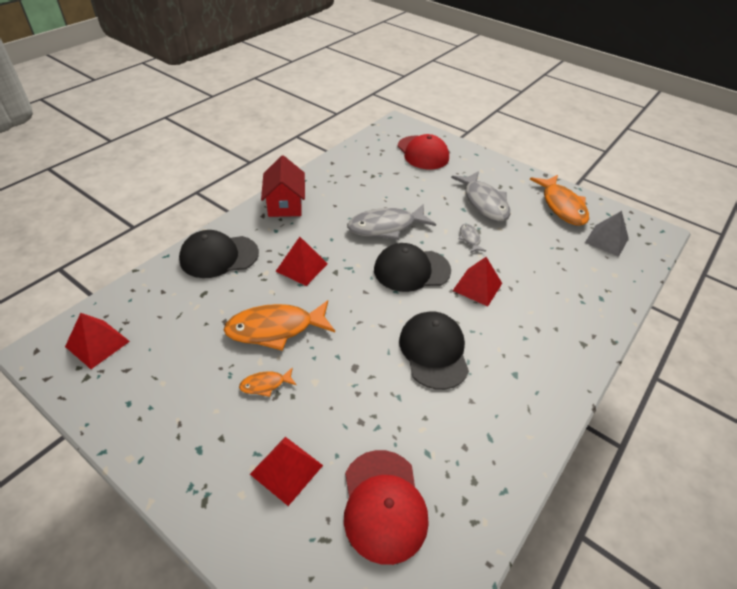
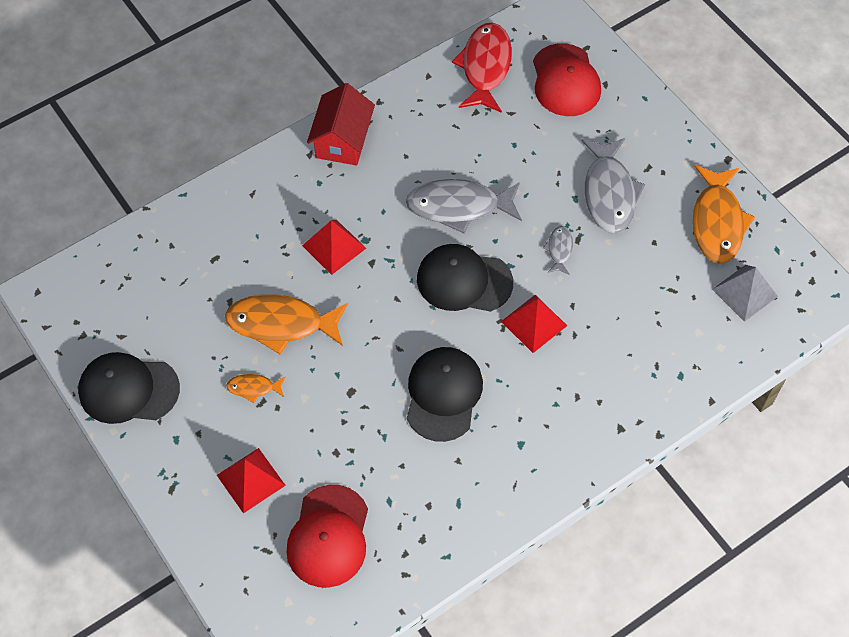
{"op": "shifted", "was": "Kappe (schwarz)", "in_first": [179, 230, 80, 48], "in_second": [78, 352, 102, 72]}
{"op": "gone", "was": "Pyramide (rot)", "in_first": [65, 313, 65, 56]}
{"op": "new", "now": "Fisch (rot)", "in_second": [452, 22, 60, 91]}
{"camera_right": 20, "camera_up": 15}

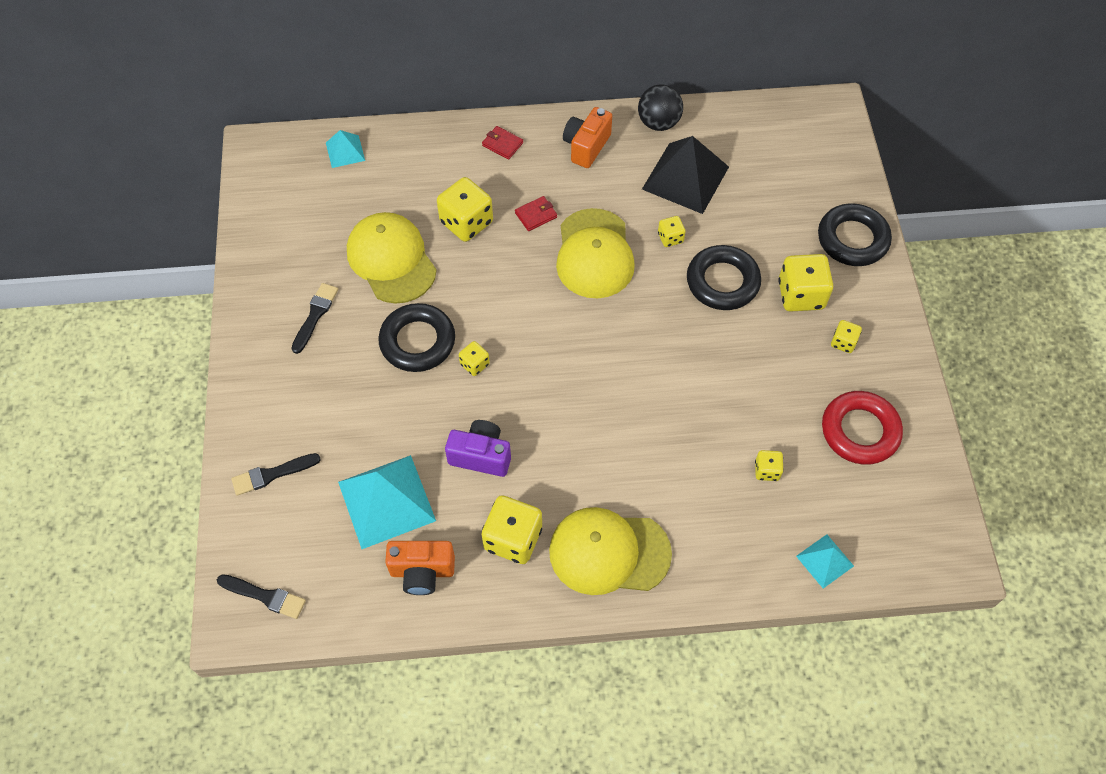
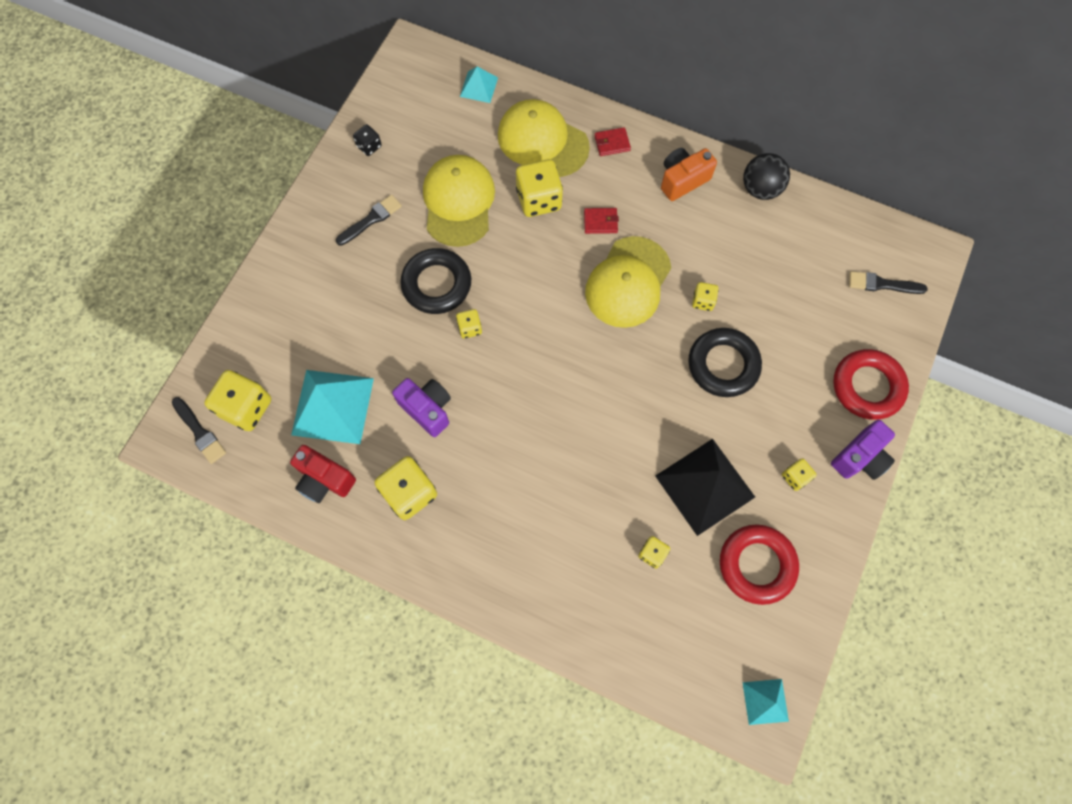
{"op": "rotated", "was": "Geldbörse (rot)", "in_first": [482, 126, 41, 33], "in_second": [594, 127, 37, 29], "clockwise": -75}
{"op": "shifted", "was": "Pyramide (schwarz)", "in_first": [642, 136, 87, 78], "in_second": [655, 439, 100, 97]}
{"op": "repainted", "was": "Ring (schwarz)", "now": "Ring (rot)", "in_first": [818, 203, 74, 63], "in_second": [833, 349, 76, 71]}
{"op": "shifted", "was": "Spielwürfel (gelb)", "in_first": [778, 254, 55, 58], "in_second": [204, 370, 67, 61]}
{"op": "shifted", "was": "Pinsel (schwarz)", "in_first": [231, 453, 90, 43], "in_second": [849, 271, 79, 23]}
{"op": "shifted", "was": "Kappe (gelb)", "in_first": [549, 507, 123, 88], "in_second": [498, 99, 92, 78]}
{"op": "shifted", "was": "Pyramide (türkis)", "in_first": [796, 534, 58, 54], "in_second": [742, 679, 47, 46]}
{"op": "repainted", "was": "Kamera (orange)", "now": "Kamera (rot)", "in_first": [385, 541, 70, 54], "in_second": [290, 445, 66, 58]}
{"op": "new", "now": "Spielwürfel (schwarz)", "in_second": [353, 124, 29, 32]}
{"op": "new", "now": "Kamera (lila)", "in_second": [831, 420, 64, 60]}
{"camera_right": 30, "camera_up": 10}

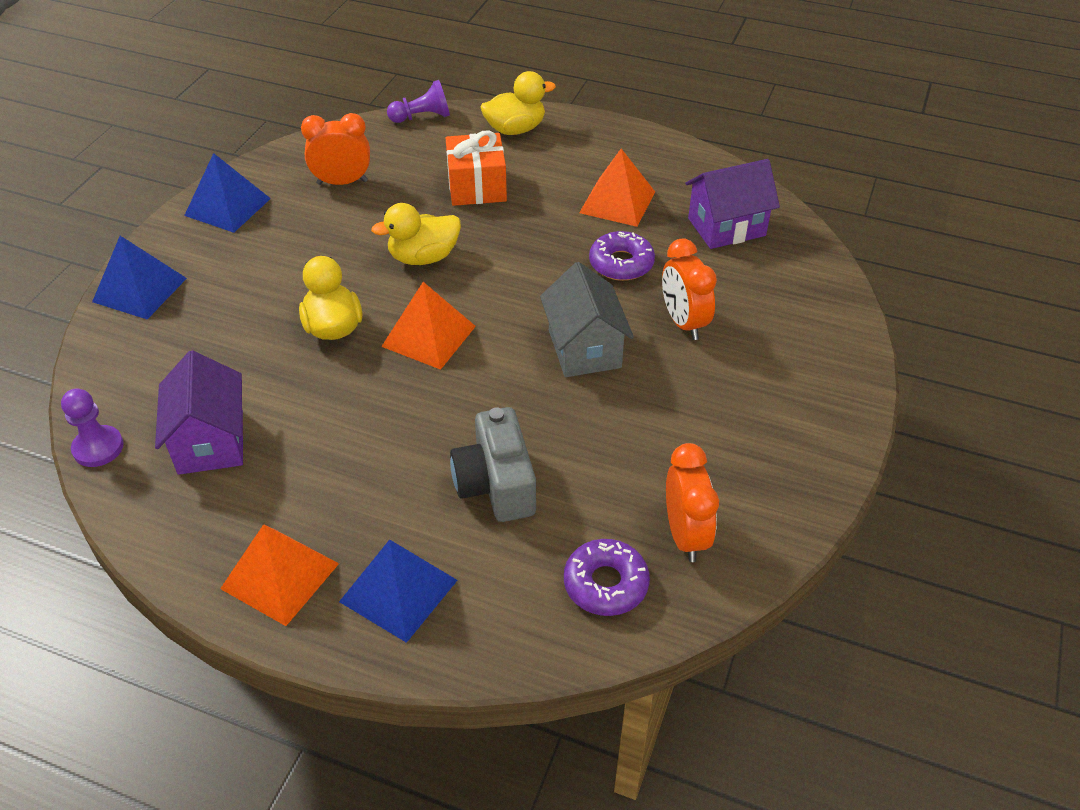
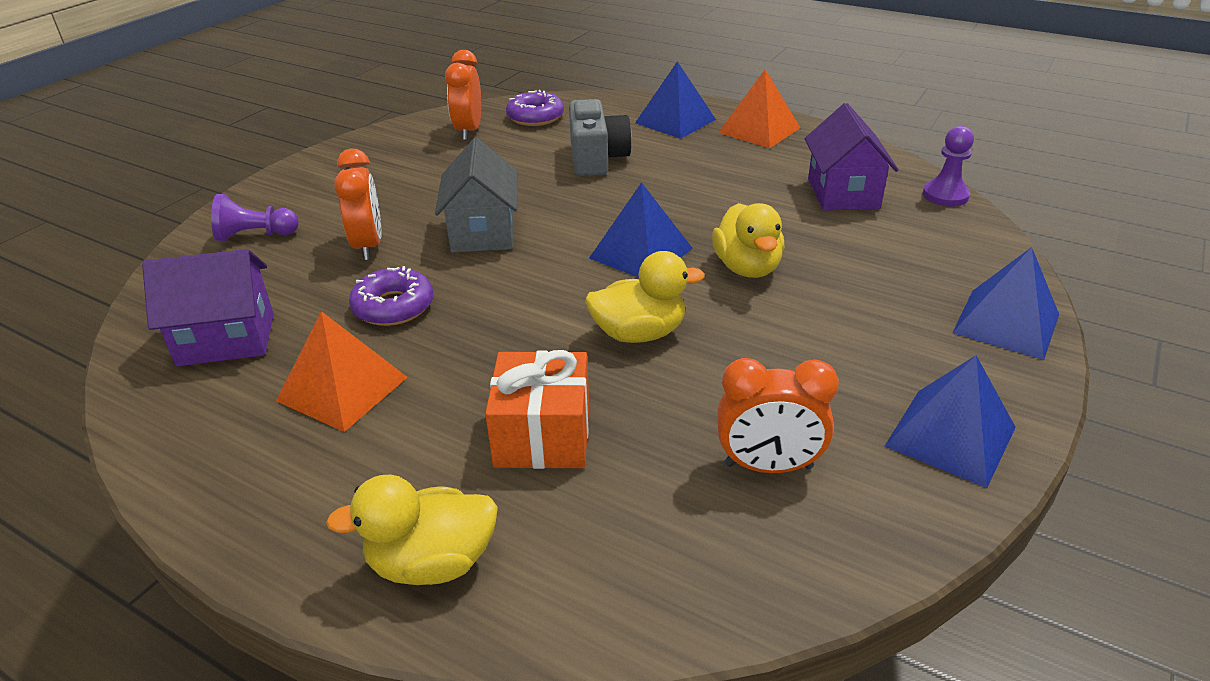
{"op": "shifted", "was": "Bauer (lila)", "in_first": [387, 80, 63, 43], "in_second": [211, 194, 88, 47]}
{"op": "repainted", "was": "Pyramide (orange)", "now": "Pyramide (blau)", "in_first": [381, 282, 95, 88], "in_second": [589, 182, 103, 96]}
{"camera_right": -170, "camera_up": -10}

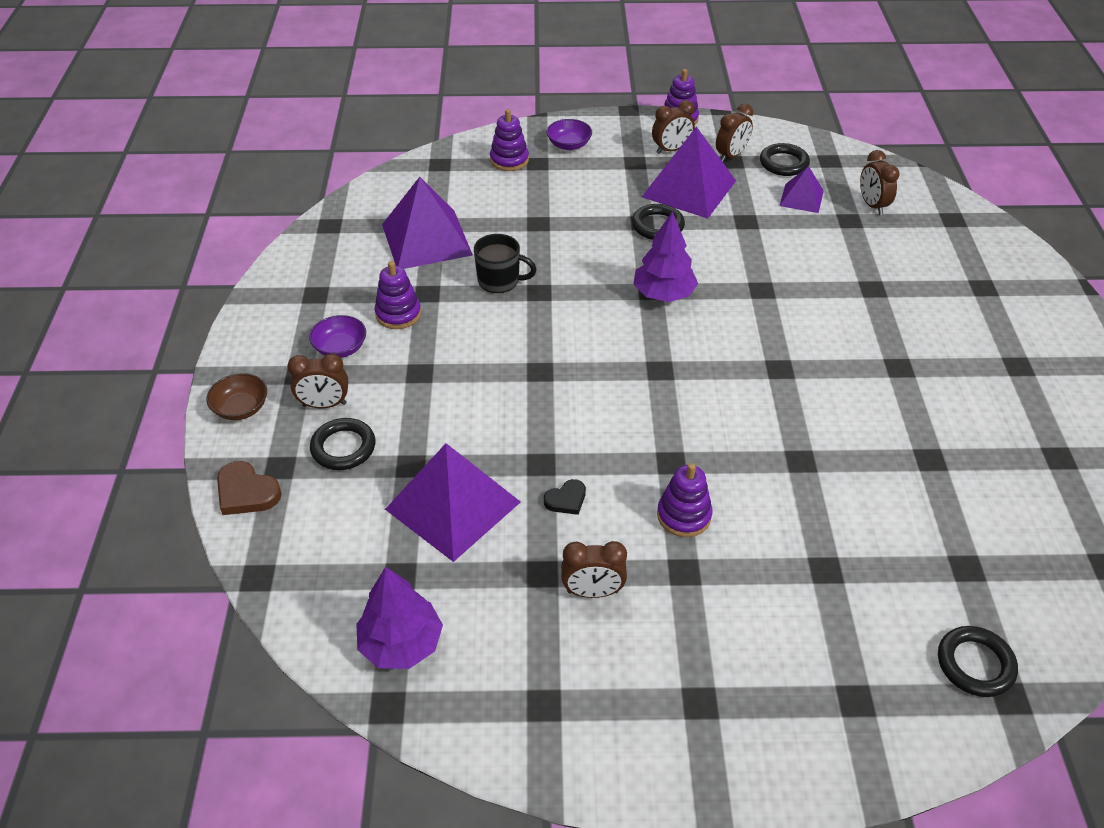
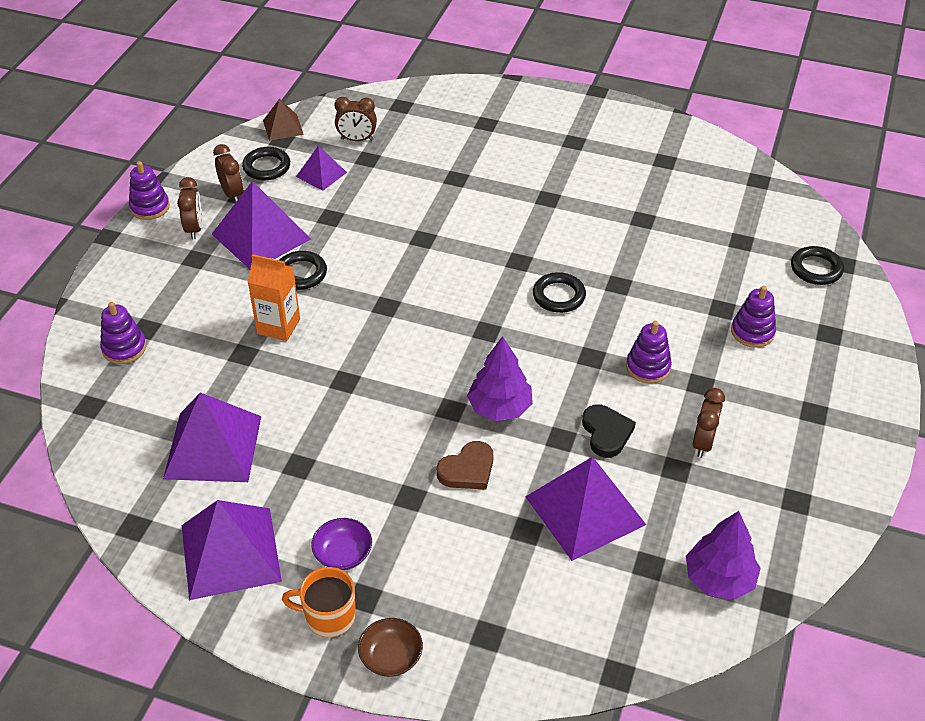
{"op": "gone", "was": "Schüssel (lila)", "in_first": [547, 119, 45, 31]}
{"op": "shifted", "was": "Baum (lila)", "in_first": [633, 211, 65, 91], "in_second": [467, 336, 66, 85]}
{"op": "gone", "was": "Tasse (schwarz)", "in_first": [474, 234, 63, 59]}
{"op": "shifted", "was": "Stapelspielzeug (lila)", "in_first": [374, 261, 47, 68], "in_second": [731, 286, 45, 62]}
{"op": "gone", "was": "Wecker (braun)", "in_first": [287, 354, 61, 54]}
{"op": "shifted", "was": "Ring (schwarz)", "in_first": [310, 418, 65, 52], "in_second": [533, 272, 53, 41]}
{"op": "shifted", "was": "Herz (braun)", "in_first": [217, 461, 65, 54], "in_second": [437, 441, 56, 49]}
{"op": "scaled", "was": "Herz (schwarz)", "in_first": [544, 479, 42, 36], "in_second": [582, 404, 54, 54], "ratio": 1.55}
{"op": "new", "now": "Pyramide (braun)", "in_second": [263, 99, 41, 42]}
{"op": "new", "now": "Getränkekarton (orange)", "in_second": [248, 254, 52, 87]}
{"op": "new", "now": "Pyramide (lila)", "in_second": [182, 500, 100, 100]}
{"op": "new", "now": "Tasse (orange)", "in_second": [282, 567, 73, 70]}
{"camera_right": -70, "camera_up": 0}

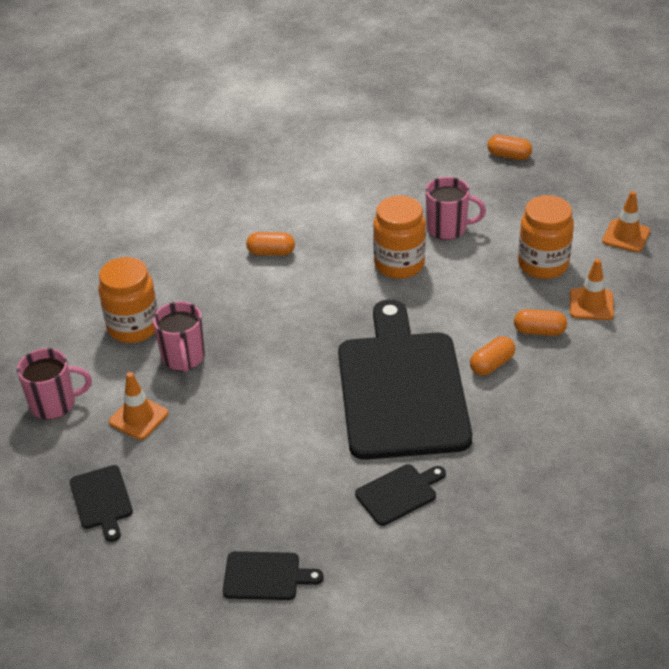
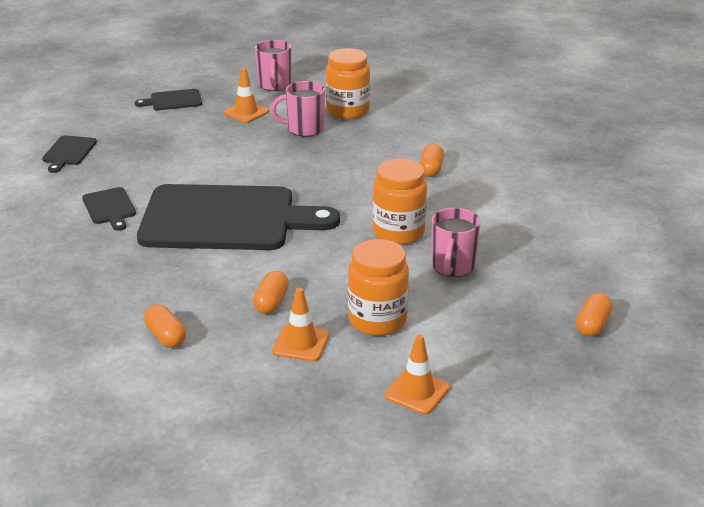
{"op": "shifted", "was": "Kapsel (orange)", "in_first": [470, 336, 45, 40], "in_second": [144, 305, 42, 43]}
{"camera_right": 95, "camera_up": -10}

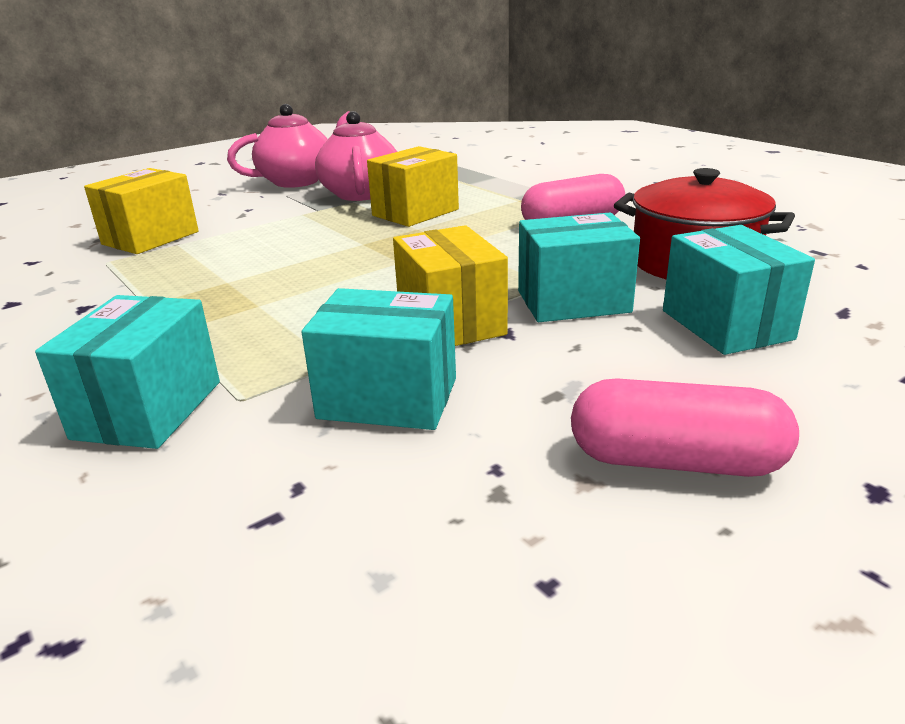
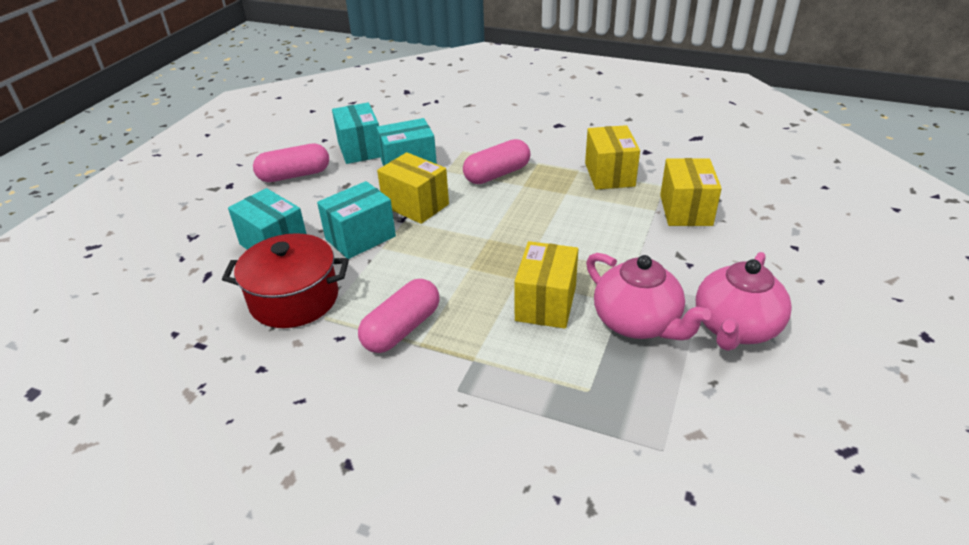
{"op": "shifted", "was": "Schachtel (türkis)", "in_first": [35, 295, 185, 154], "in_second": [332, 103, 49, 61]}
{"op": "new", "now": "Schachtel (gelb)", "in_second": [585, 125, 55, 65]}
{"op": "new", "now": "Kapsel (rosa)", "in_second": [463, 139, 67, 45]}
{"camera_right": 150, "camera_up": 10}

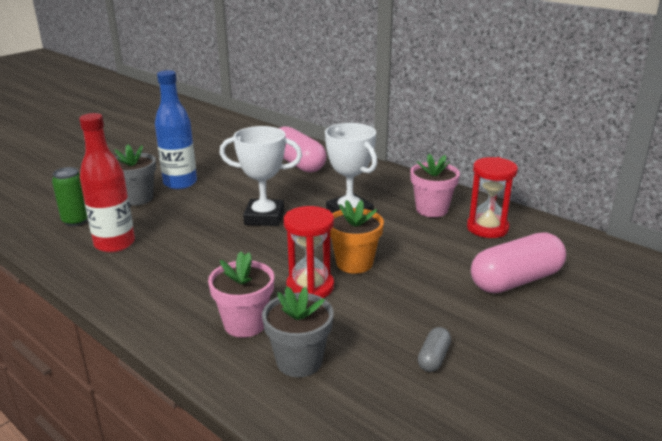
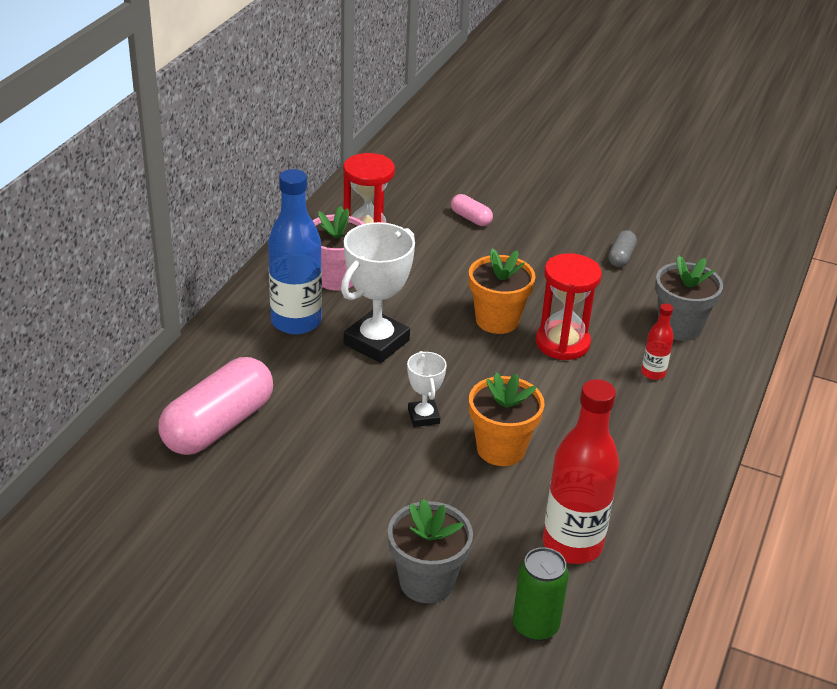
{"op": "shifted", "was": "Flasche (blau)", "in_first": [155, 70, 42, 119], "in_second": [268, 169, 54, 166]}
{"op": "scaled", "was": "Pokal (weiß)", "in_first": [220, 126, 82, 100], "in_second": [407, 351, 40, 76], "ratio": 0.53}
{"op": "scaled", "was": "Kapsel (rosa)", "in_first": [471, 233, 95, 60], "in_second": [451, 194, 42, 32], "ratio": 0.45}
{"op": "swapped", "was": "Blumentopf (rosa)", "now": "Flasche (rot)", "in_first": [208, 251, 66, 87], "in_second": [641, 303, 33, 77]}
{"op": "rotated", "was": "Kapsel (grau)", "in_first": [418, 327, 33, 45], "in_second": [608, 230, 29, 37], "clockwise": -75}
{"op": "new", "now": "Blumentopf (orange)", "in_second": [469, 372, 76, 94]}
{"camera_right": -110, "camera_up": 10}

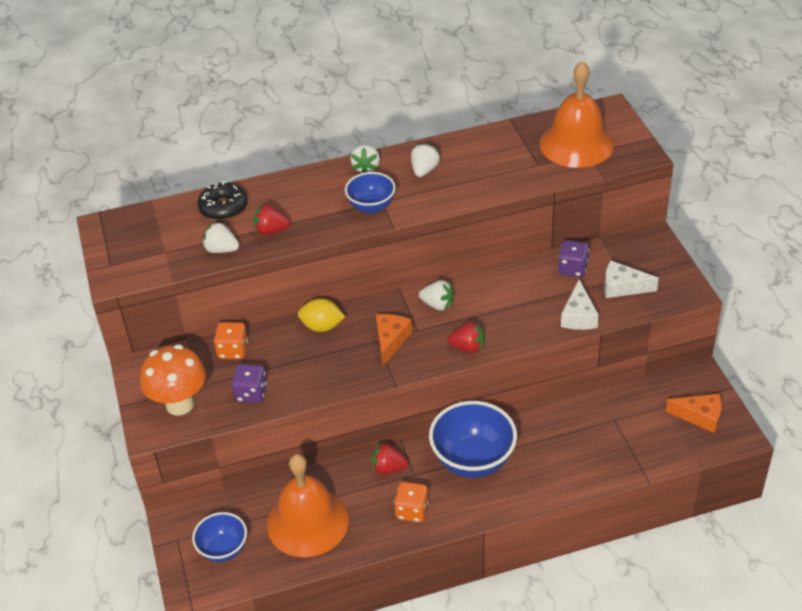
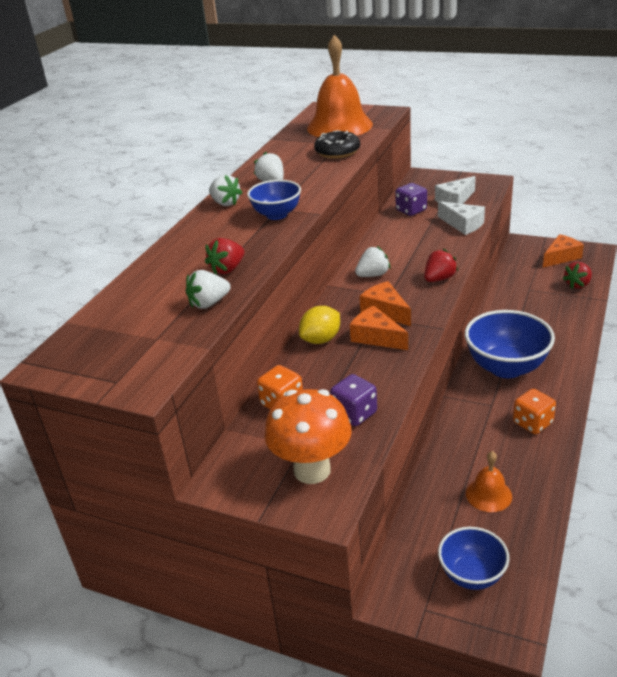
{"op": "shifted", "was": "Donut (schwarz)", "in_first": [197, 181, 51, 39], "in_second": [314, 130, 46, 29]}
{"op": "shifted", "was": "Erdbeere (rot)", "in_first": [372, 442, 36, 33], "in_second": [563, 262, 29, 27]}
{"op": "scaled", "was": "Glocke (orange)", "in_first": [267, 454, 82, 103], "in_second": [466, 451, 46, 61], "ratio": 0.48}
{"op": "new", "now": "Käse (orange)", "in_second": [350, 306, 58, 44]}
{"camera_right": -50, "camera_up": -10}

